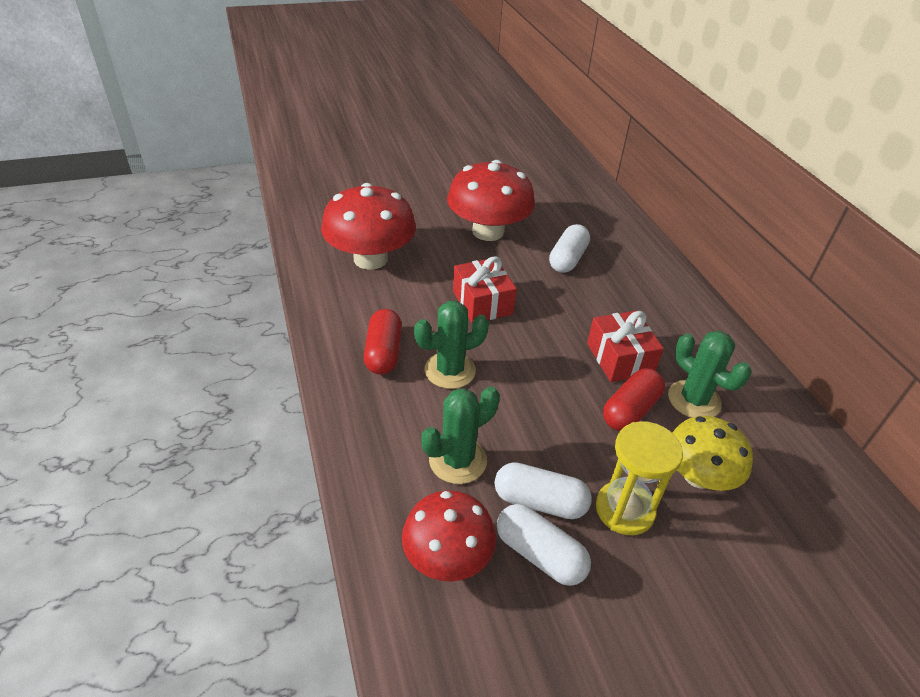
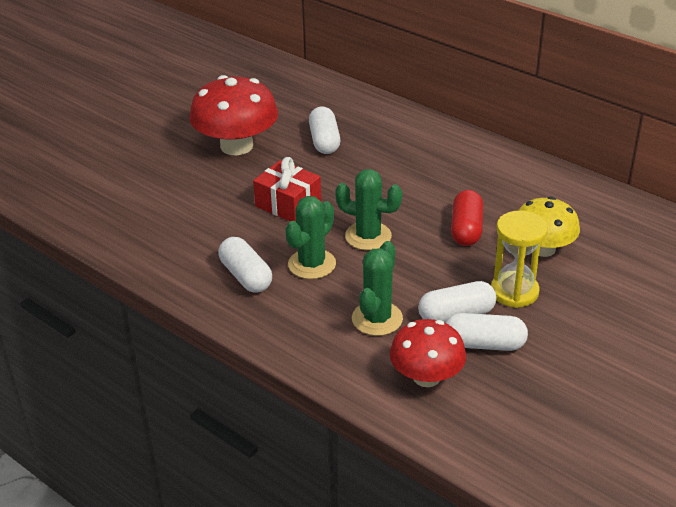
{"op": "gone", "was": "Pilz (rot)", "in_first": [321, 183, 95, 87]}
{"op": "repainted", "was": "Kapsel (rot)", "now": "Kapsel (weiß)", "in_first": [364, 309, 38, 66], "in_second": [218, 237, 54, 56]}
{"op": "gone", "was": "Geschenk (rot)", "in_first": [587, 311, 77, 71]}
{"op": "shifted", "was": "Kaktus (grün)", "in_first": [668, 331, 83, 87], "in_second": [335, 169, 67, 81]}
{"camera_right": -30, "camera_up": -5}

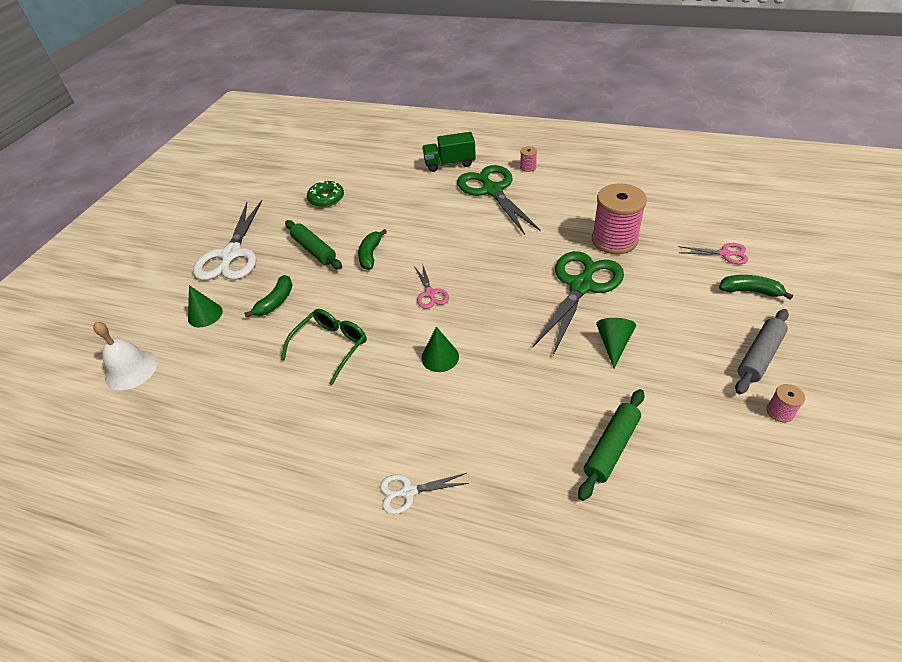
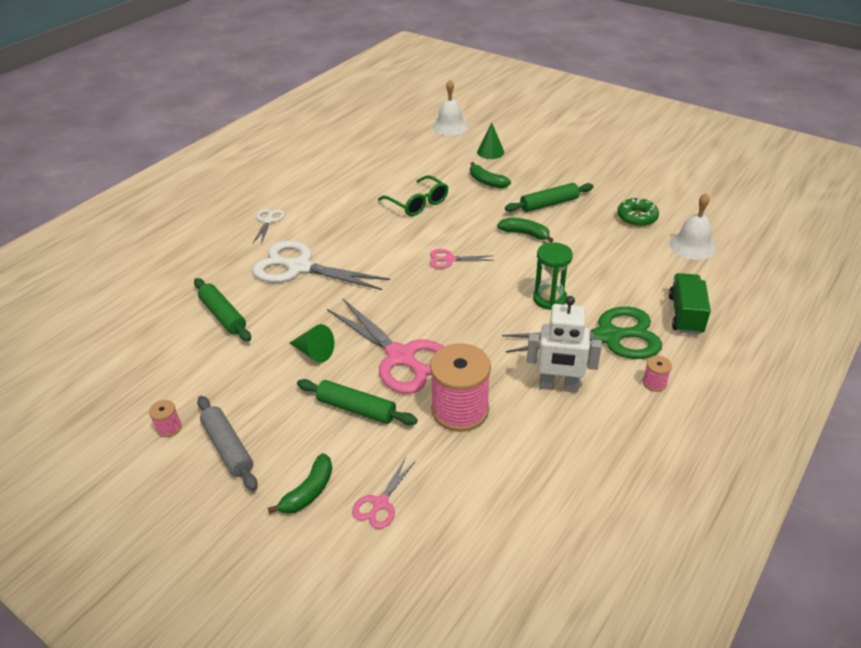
{"op": "shifted", "was": "Schere (weiß)", "in_first": [193, 200, 69, 80], "in_second": [252, 241, 138, 49]}
{"op": "repainted", "was": "Schere (grün)", "now": "Schere (rosa)", "in_first": [533, 251, 91, 104], "in_second": [327, 299, 117, 95]}
{"op": "gone", "was": "Kegel (grün)", "in_first": [421, 327, 38, 45]}
{"op": "new", "now": "Glocke (weiß)", "in_second": [669, 193, 47, 67]}
{"op": "new", "now": "Sanduhr (grün)", "in_second": [533, 242, 40, 68]}
{"op": "new", "now": "Roboter (weiß)", "in_second": [527, 296, 75, 97]}
{"op": "new", "now": "Nudelholz (grün)", "in_second": [297, 379, 121, 46]}
{"camera_right": 105, "camera_up": -5}

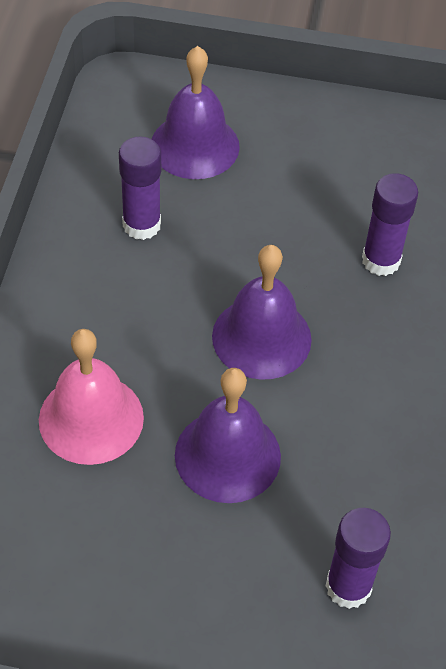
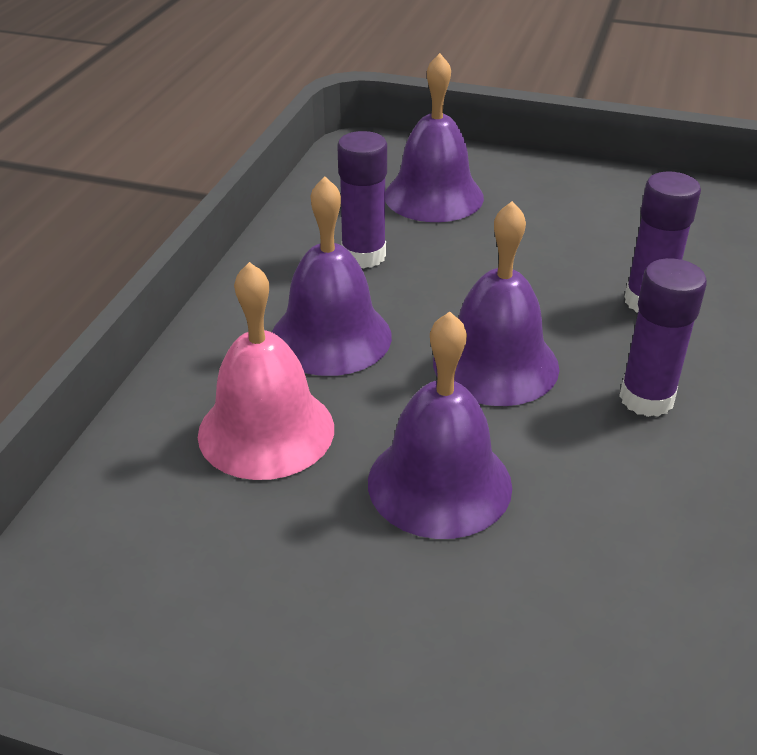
{"op": "shifted", "was": "Klebestift (lila)", "in_first": [325, 508, 66, 101], "in_second": [619, 258, 88, 159]}
{"op": "new", "now": "Glocke (lila)", "in_second": [272, 176, 120, 200]}
{"camera_right": 10, "camera_up": -15}

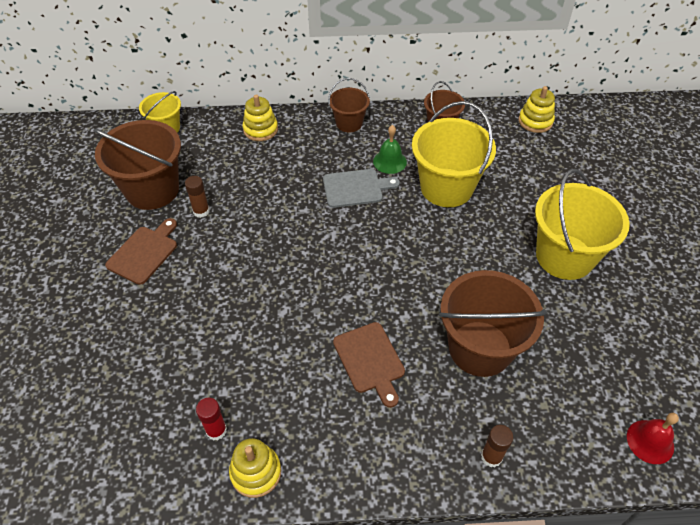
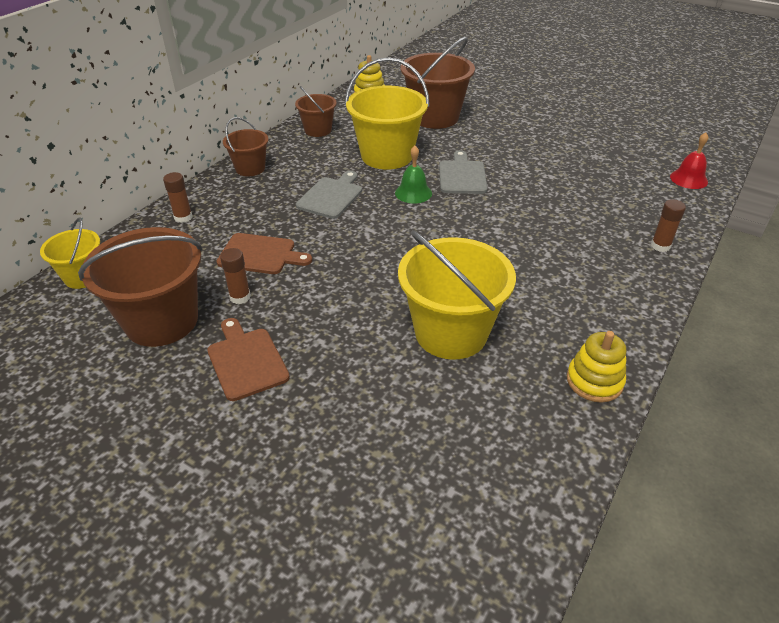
{"op": "swapped", "was": "Stapelspielzeug (gelb)", "now": "Klebestift (braun)", "in_first": [243, 95, 35, 46], "in_second": [163, 172, 30, 51]}
{"op": "shifted", "was": "Glocke (grün)", "in_first": [373, 125, 34, 49], "in_second": [395, 146, 37, 58]}
{"op": "shifted", "was": "Eimer (gelb)", "in_first": [535, 169, 95, 111], "in_second": [398, 230, 118, 130]}
{"op": "shifted", "was": "Eimer (braun)", "in_first": [439, 270, 108, 107], "in_second": [400, 37, 75, 92]}
{"op": "shifted", "was": "Schneidebrett (braun)", "in_first": [333, 322, 72, 86], "in_second": [216, 233, 96, 41]}
{"op": "gone", "was": "Klebestift (rot)", "in_first": [196, 398, 31, 42]}
{"op": "new", "now": "Schneidebrett (grau)", "in_second": [439, 150, 48, 44]}
{"camera_right": -55, "camera_up": -10}

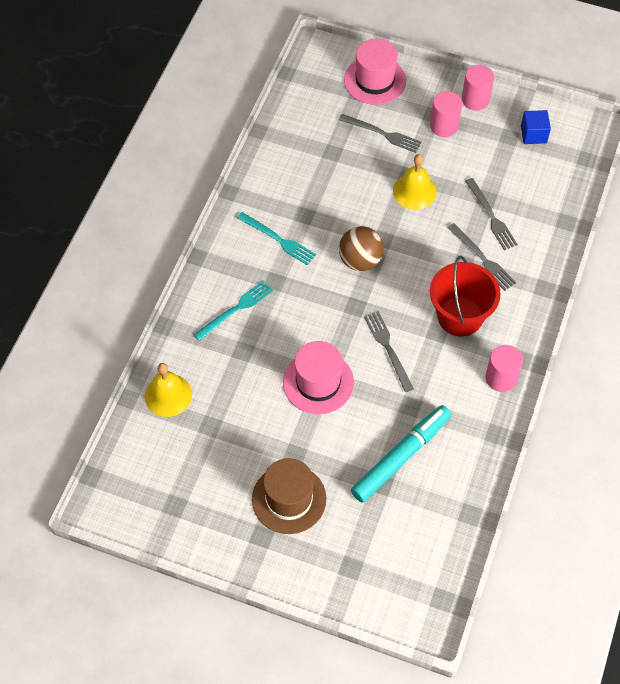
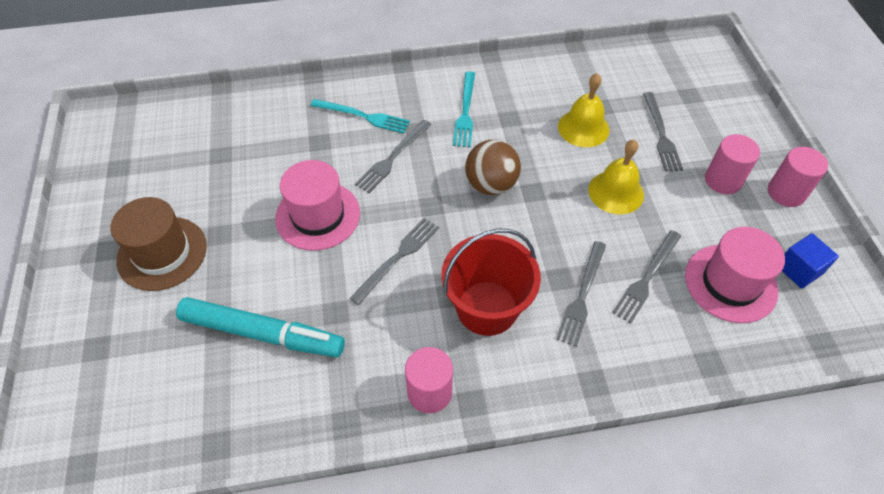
{"op": "shifted", "was": "Hut (rosa)", "in_first": [344, 39, 62, 66], "in_second": [685, 227, 100, 96]}
{"op": "shifted", "was": "Glocke (gelb)", "in_first": [145, 363, 47, 54], "in_second": [558, 73, 52, 74]}
{"op": "new", "now": "Gabel (grau)", "in_second": [355, 120, 77, 73]}
{"camera_right": 60, "camera_up": -5}

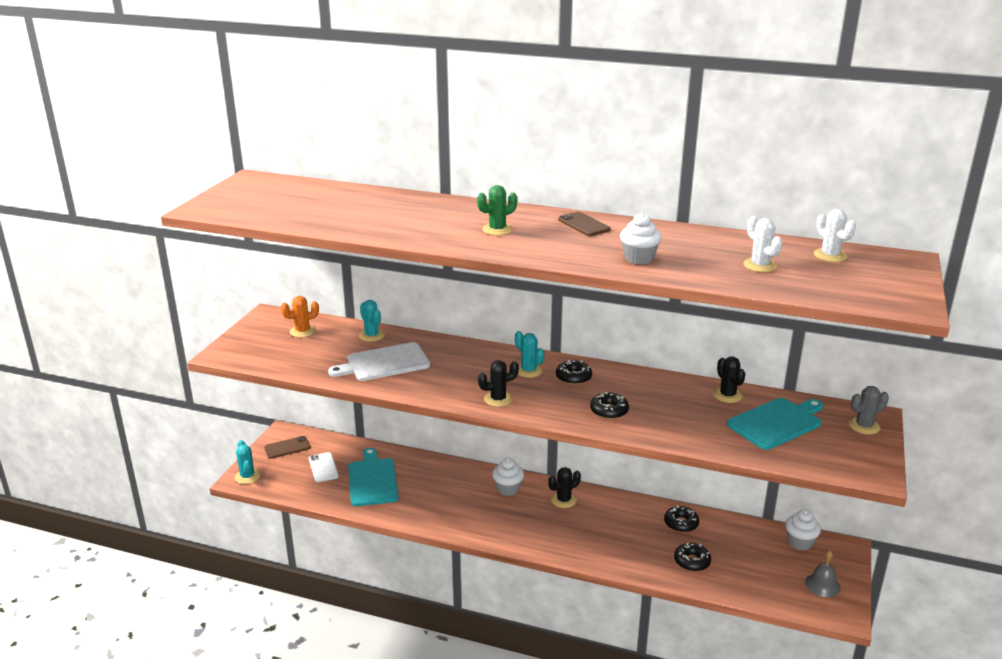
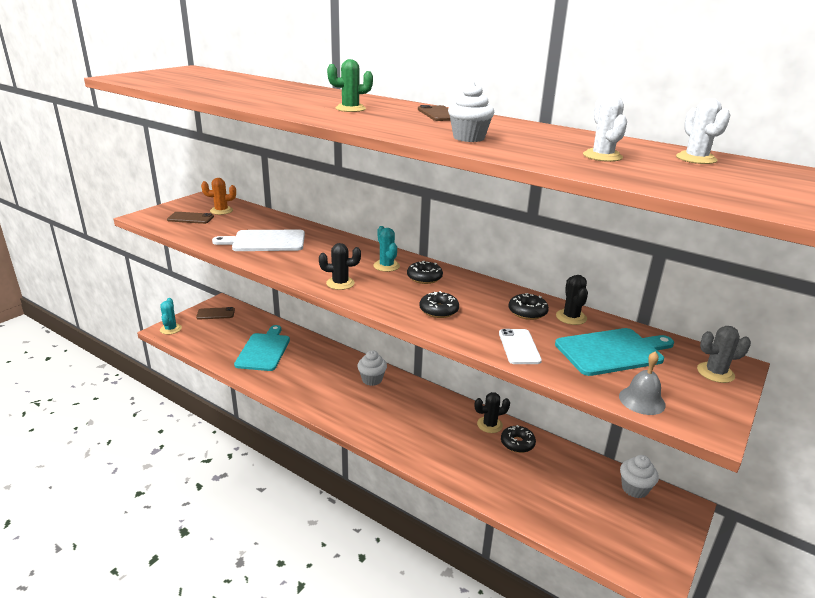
{"op": "gone", "was": "Kaktus (türkis)", "in_first": [359, 300, 26, 42]}
{"op": "shifted", "was": "Handy (weiß)", "in_first": [309, 452, 30, 30], "in_second": [499, 329, 43, 35]}
{"op": "shifted", "was": "Kaktus (schwarz)", "in_first": [548, 467, 33, 41], "in_second": [475, 392, 35, 41]}
{"op": "shifted", "was": "Donut (schwarz)", "in_first": [674, 543, 37, 29], "in_second": [508, 293, 41, 27]}
{"op": "shifted", "was": "Glocke (grau)", "in_first": [805, 551, 36, 46], "in_second": [619, 351, 47, 64]}
{"op": "new", "now": "Handy (braun)", "in_second": [167, 212, 47, 12]}
{"camera_right": 15, "camera_up": 0}

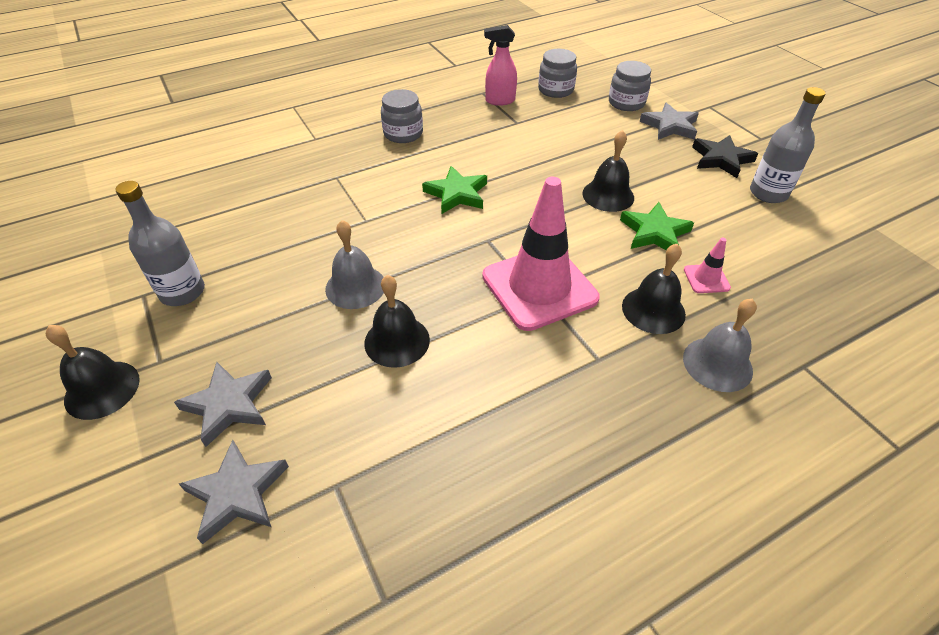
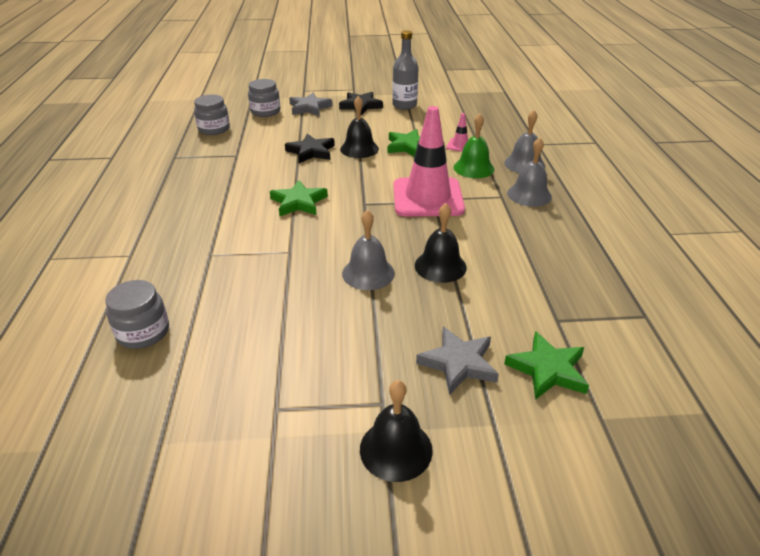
{"op": "gone", "was": "Sprühflasche (rosa)", "in_first": [484, 25, 33, 81]}
{"op": "shifted", "was": "Einmachglas (grau)", "in_first": [381, 89, 42, 54], "in_second": [105, 280, 64, 69]}
{"op": "gone", "was": "Flasche (grau)", "in_first": [115, 181, 90, 125]}
{"op": "repainted", "was": "Glocke (schwarz)", "now": "Glocke (grün)", "in_first": [622, 244, 64, 90], "in_second": [453, 114, 41, 64]}
{"op": "repainted", "was": "Stern (grau)", "now": "Stern (grün)", "in_first": [179, 440, 110, 104], "in_second": [504, 331, 85, 69]}
{"op": "new", "now": "Stern (schwarz)", "in_second": [285, 134, 50, 29]}
{"op": "new", "now": "Glocke (grau)", "in_second": [507, 138, 45, 69]}
{"camera_right": -65, "camera_up": -10}

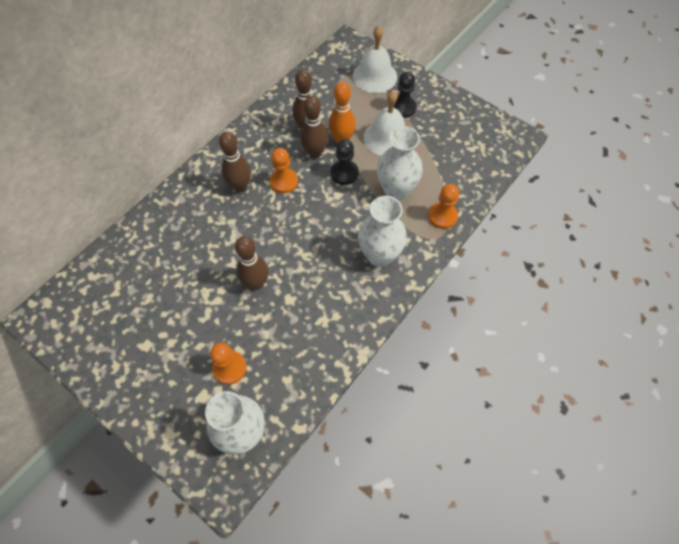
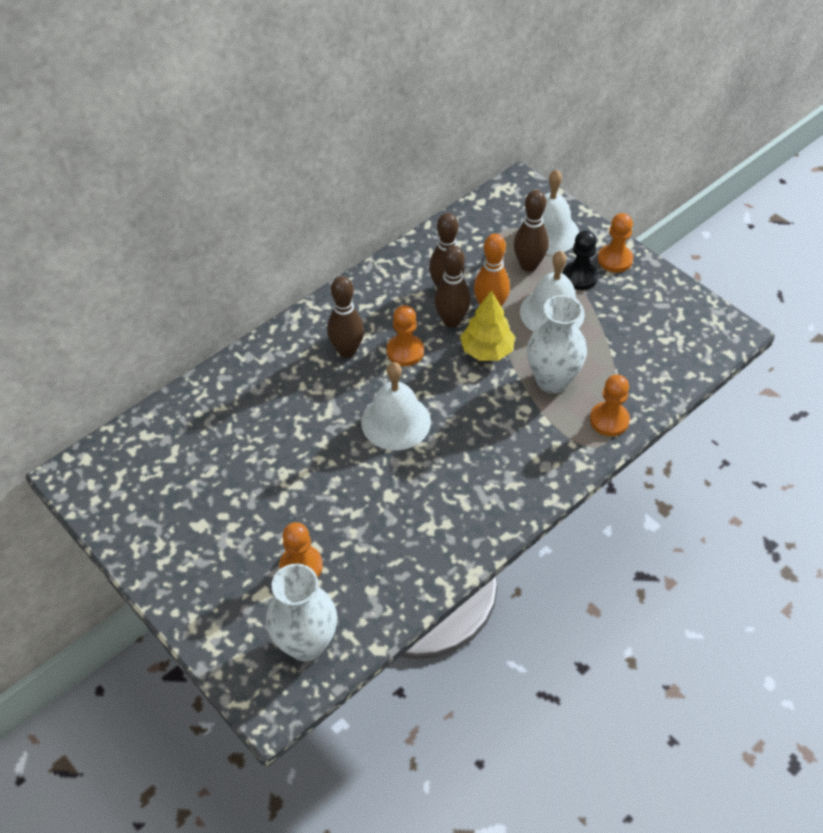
{"op": "swapped", "was": "Bauer (schwarz)", "now": "Baum (gelb)", "in_first": [331, 139, 28, 46], "in_second": [460, 290, 55, 71]}
{"op": "gone", "was": "Vase (weiß)", "in_first": [358, 196, 49, 71]}
{"op": "shifted", "was": "Bowlingkegel (braun)", "in_first": [235, 236, 34, 54], "in_second": [514, 190, 35, 82]}
{"op": "new", "now": "Bauer (orange)", "in_second": [598, 213, 35, 60]}
{"op": "new", "now": "Glocke (weiß)", "in_second": [361, 362, 70, 88]}
{"camera_right": 10, "camera_up": -10}

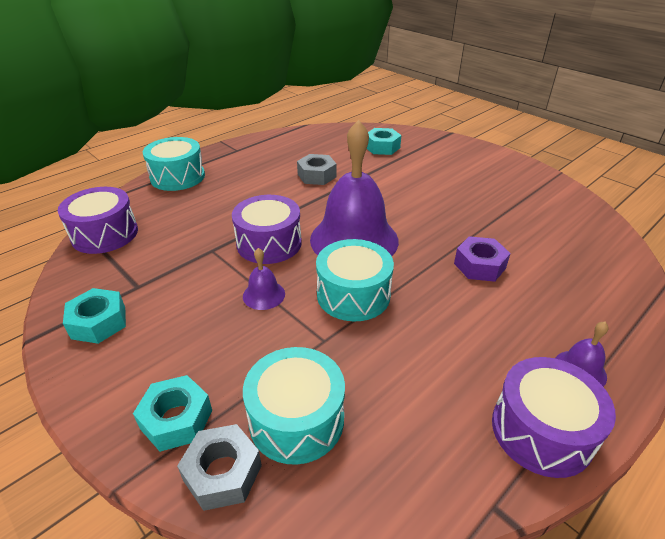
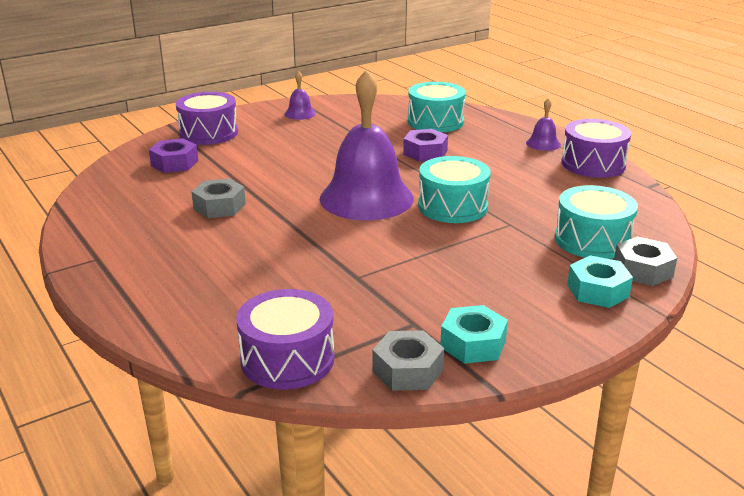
{"op": "repainted", "was": "Sechskantmutter (türkis)", "now": "Sechskantmutter (lila)", "in_first": [367, 128, 35, 27], "in_second": [149, 138, 49, 35]}
{"op": "shifted", "was": "Trommel (türkis)", "in_first": [143, 137, 62, 54], "in_second": [408, 82, 58, 50]}
{"op": "shifted", "was": "Trommel (lila)", "in_first": [232, 195, 70, 69], "in_second": [176, 92, 62, 53]}
{"op": "shifted", "was": "Glocke (lila)", "in_first": [243, 248, 42, 62], "in_second": [285, 71, 31, 49]}
{"op": "new", "now": "Sechskantmutter (grau)", "in_second": [373, 330, 71, 61]}
{"camera_right": -80, "camera_up": -10}

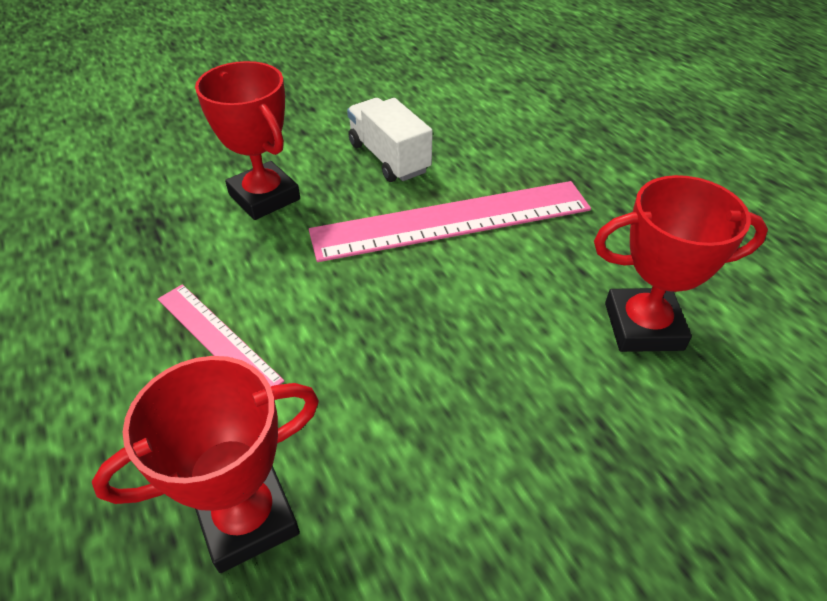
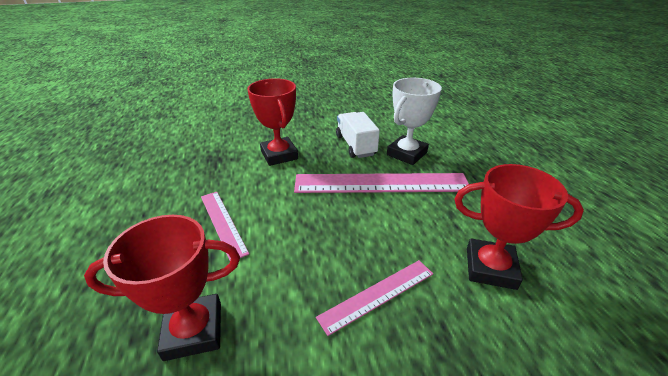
{"op": "new", "now": "Pokal (weiß)", "in_second": [387, 78, 55, 87]}
{"op": "new", "now": "Lineal (rosa)", "in_second": [316, 260, 117, 76]}
{"camera_right": 15, "camera_up": -10}

